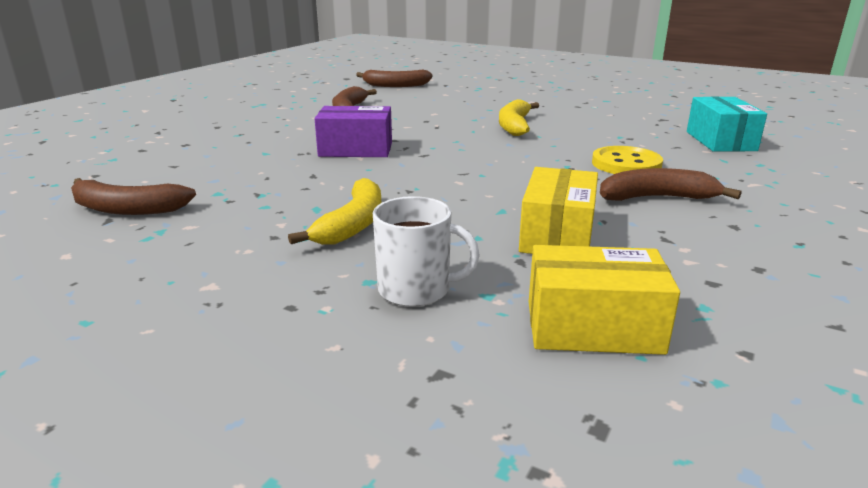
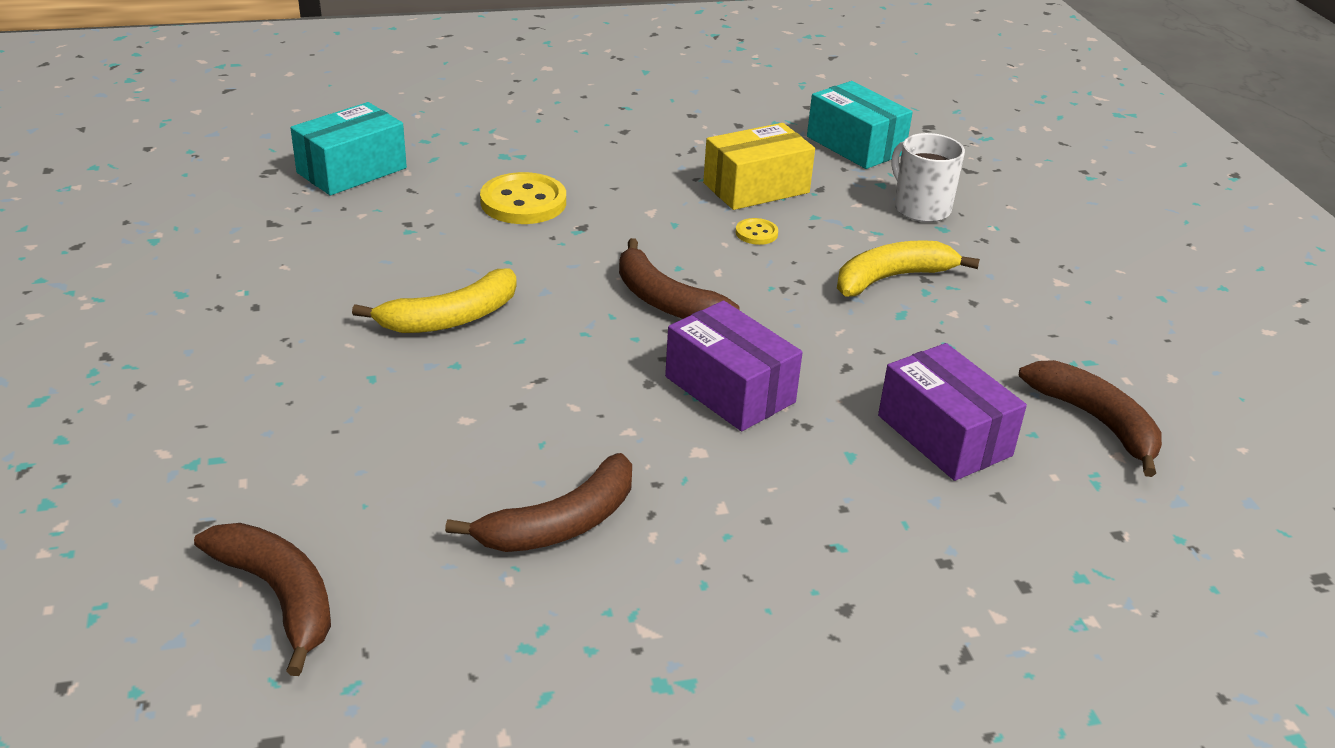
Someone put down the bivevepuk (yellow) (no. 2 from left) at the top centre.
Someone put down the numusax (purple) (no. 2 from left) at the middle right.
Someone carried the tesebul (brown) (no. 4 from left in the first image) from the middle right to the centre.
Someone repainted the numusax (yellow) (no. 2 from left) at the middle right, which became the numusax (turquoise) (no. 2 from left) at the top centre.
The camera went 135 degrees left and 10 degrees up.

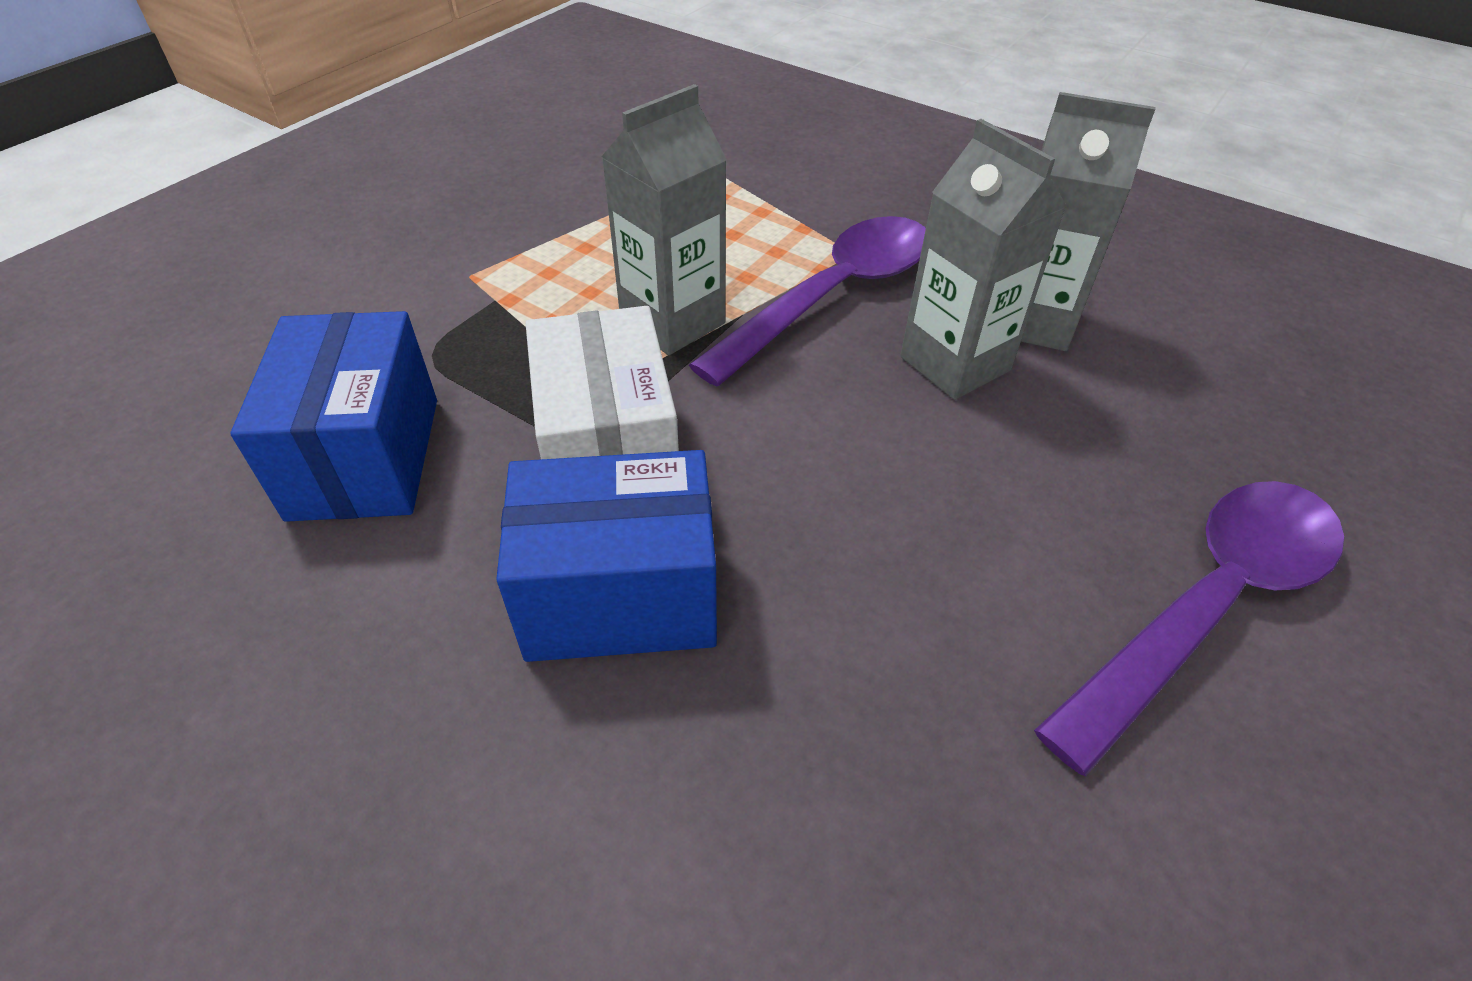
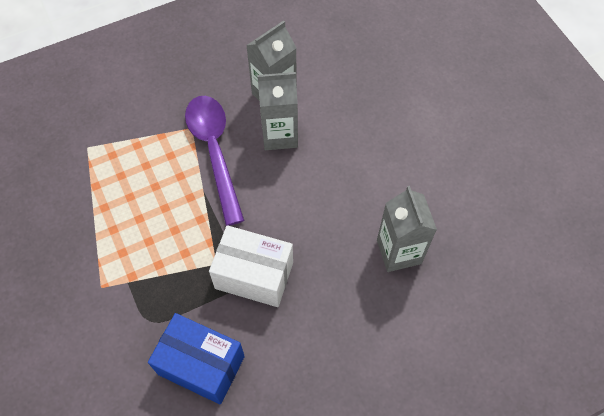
Someone took away the numusax (blue) (no. 2 from left) at the centre.
Someone took away the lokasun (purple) (no. 2 from left) at the middle right.
Someone carried the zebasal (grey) (no. 1 from left in the first image) from the top centre to the middle right.
The camera went 60 degrees left and 15 degrees up.

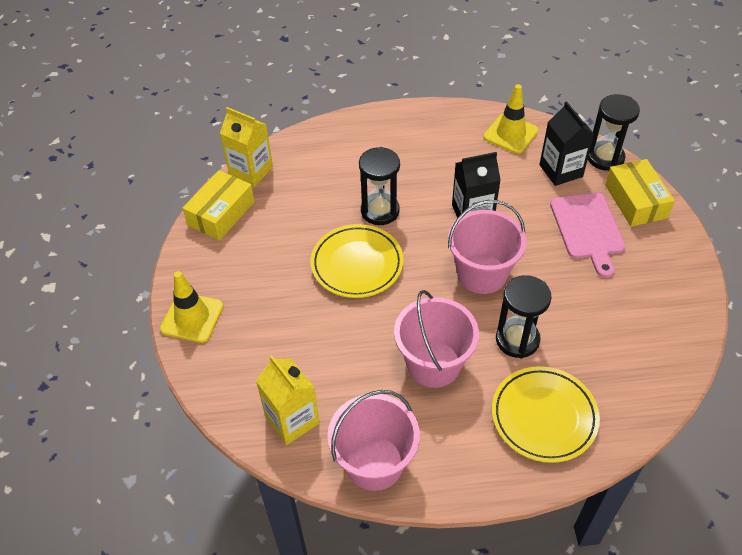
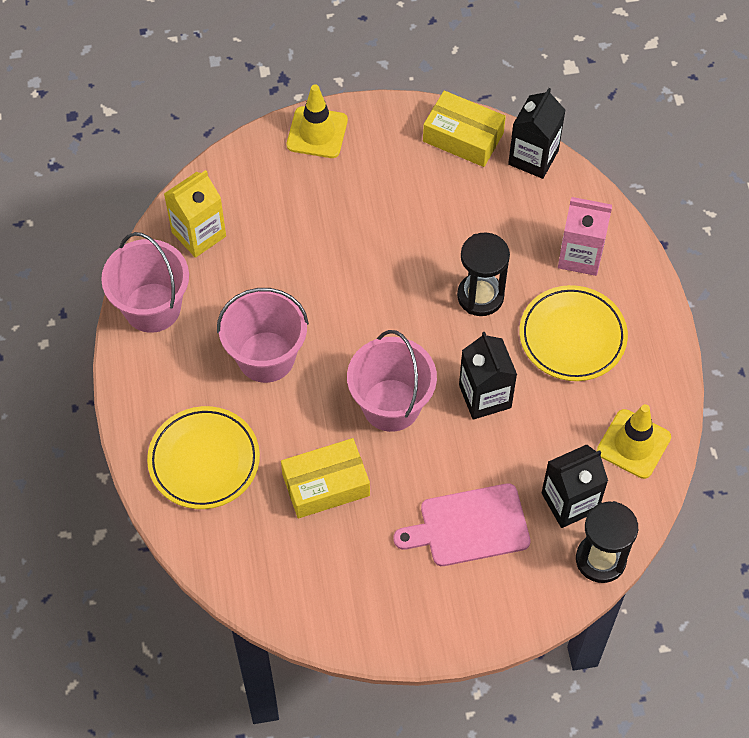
Someone took away the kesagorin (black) (no. 2 from left) at the middle right.
Someone put down the zebasal (pink) at the top right.
Someone carried the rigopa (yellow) (no. 1 from left in the first image) from the centre to the middle right.
Someone carried the numusax (yellow) (no. 2 from left in the first image) from the middle right to the centre.
Someone repainted the zebasal (yellow) (no. 1 from left) at the top left, which became the zebasal (black) (no. 2 from left) at the top right.
The camera went 85 degrees right and 10 degrees up.

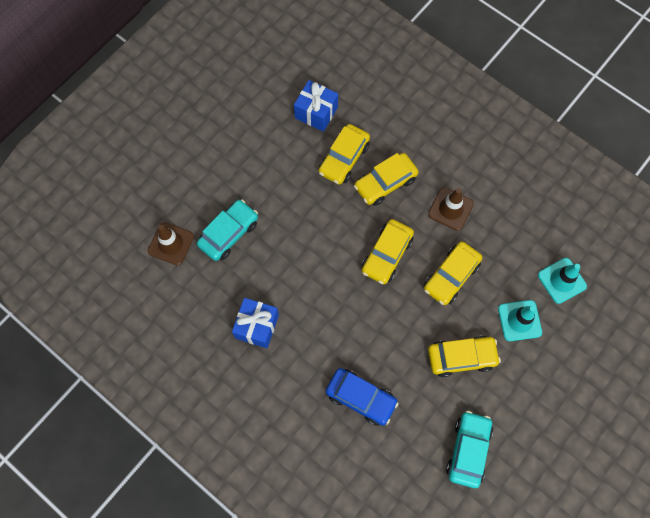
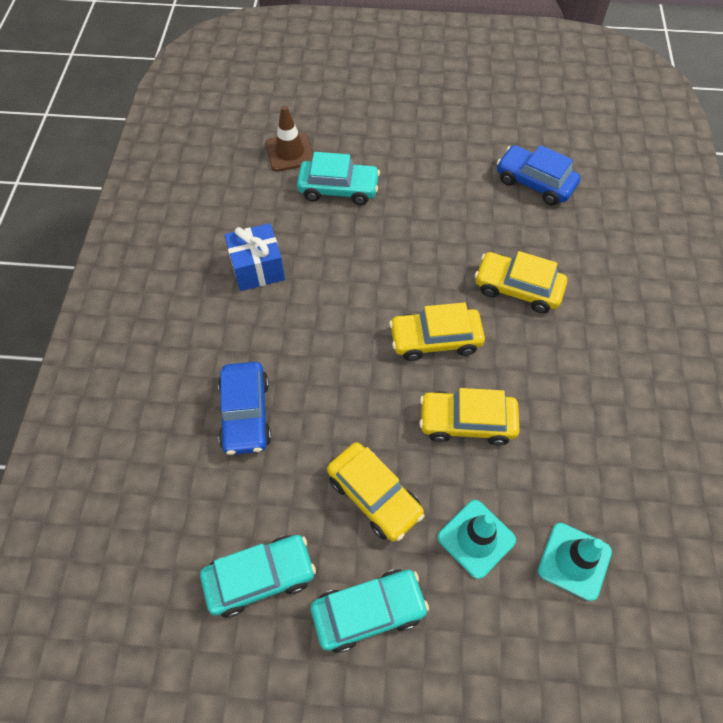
Someone took away the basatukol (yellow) (no. 1 from left) at the top centre.
Someone took away the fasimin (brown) (no. 2 from left) at the middle right.
Someone put down the basatukol (turquoise) (no. 3 from left) at the bottom centre.
Someone swapped the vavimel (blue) (no. 2 from left) at the top centre for the basatukol (blue) (no. 2 from left) at the top right.
The camera went 55 degrees right and 10 degrees down.

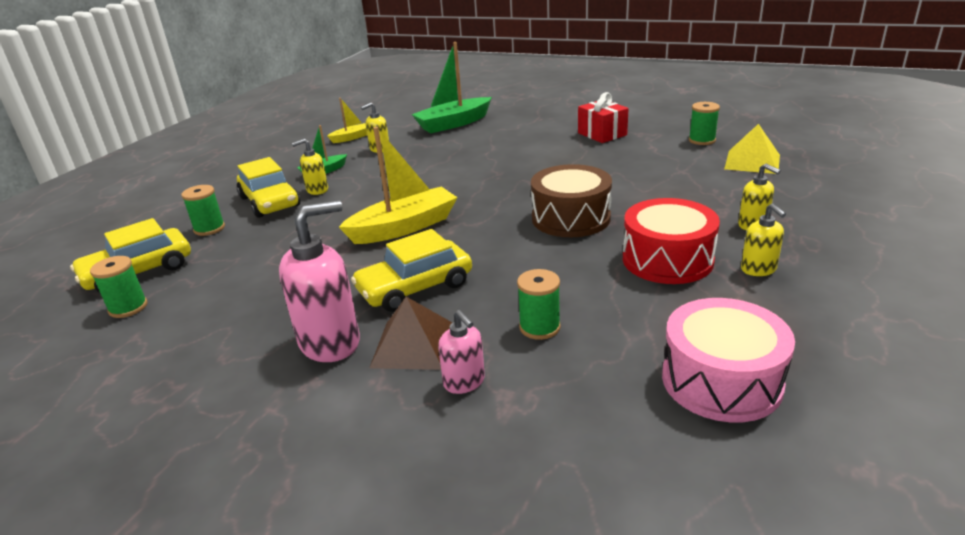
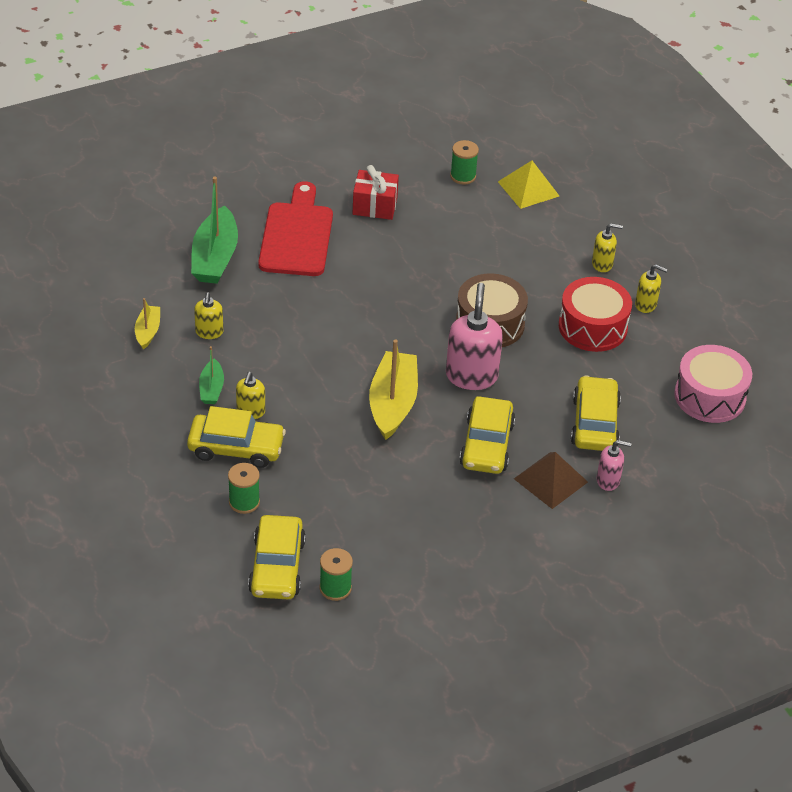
Someone put down the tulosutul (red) at the top centre.
Someone carried the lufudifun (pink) (no. 1 from left) from the middle left to the centre.
Someone swapped the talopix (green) (no. 3 from left) at the centre for the basatukol (yellow) (no. 4 from left) at the middle right.
The camera went 55 degrees left and 15 degrees up.

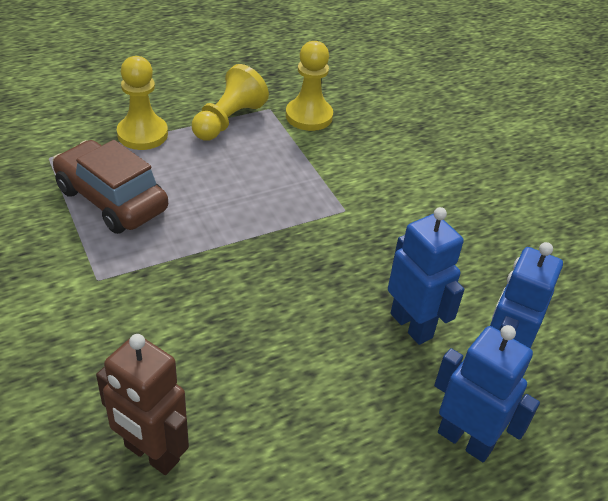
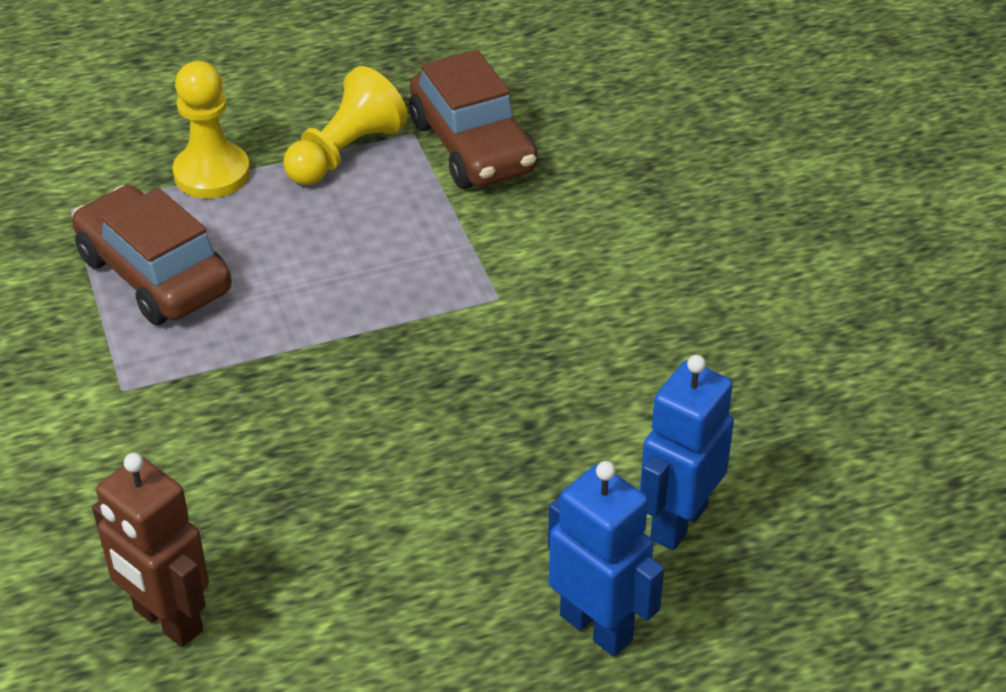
Someone took away the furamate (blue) (no. 1 from left) at the middle right.
Someone swapped the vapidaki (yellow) (no. 3 from left) at the top centre for the basatukol (brown) (no. 2 from left) at the top centre.
The camera went 10 degrees right and 0 degrees up.

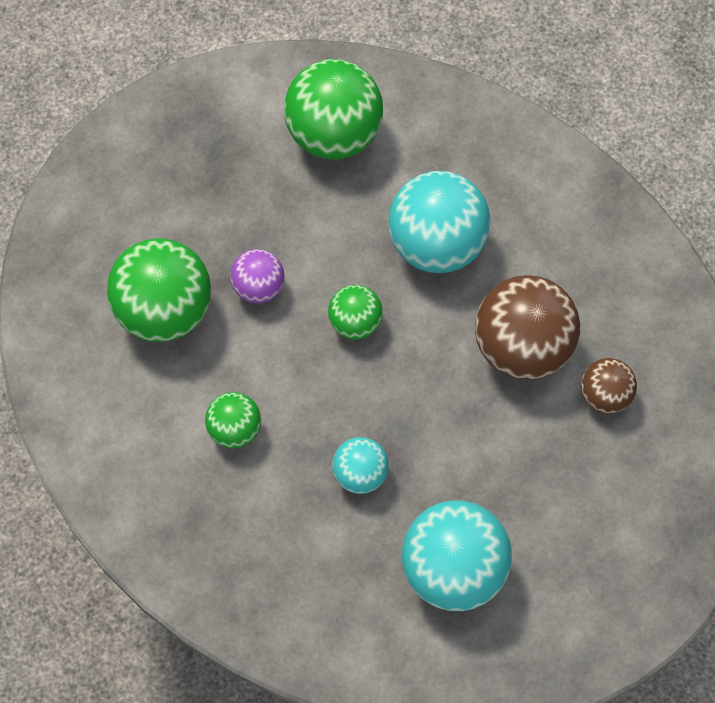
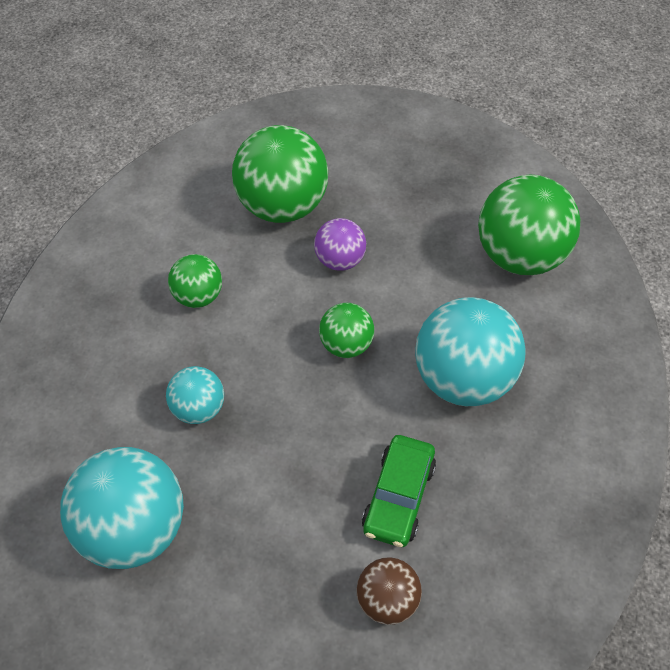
Someone swapped the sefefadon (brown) (no. 1 from left) at the middle right for the basatukol (green) at the bottom centre.
The camera went 65 degrees right and 10 degrees down.

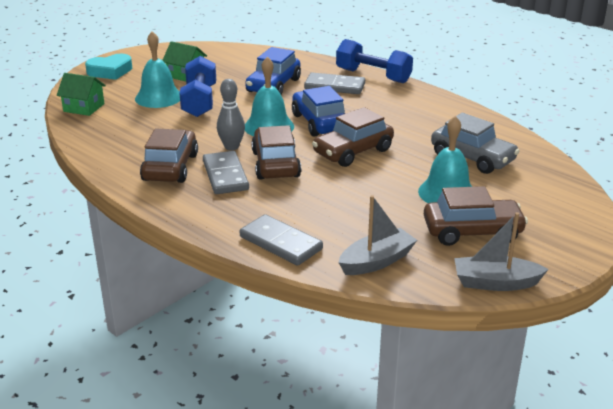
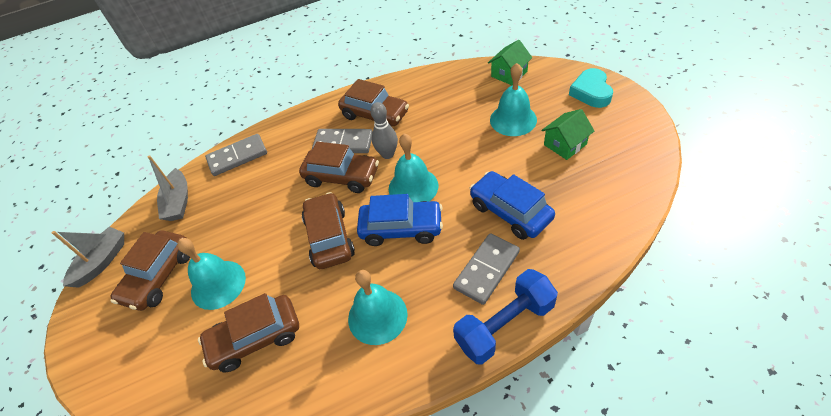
Someone took away the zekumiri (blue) (no. 1 from left) at the top left.
Someone put down the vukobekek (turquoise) (no. 2 from left) at the bottom centre.
Someone repainted the basatukol (grey) at the middle right, which became the basatukol (brown) (no. 2 from left) at the bottom left.
The camera went 120 degrees right and 20 degrees up.

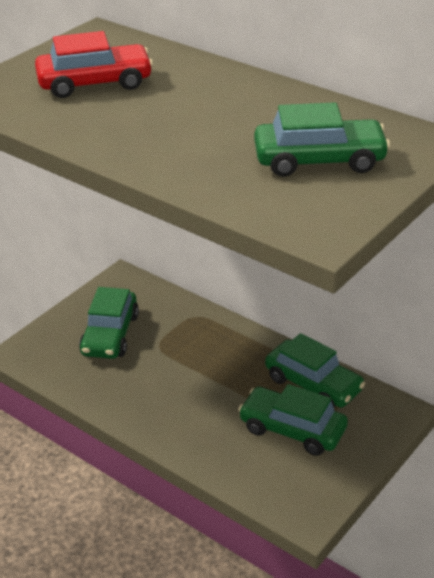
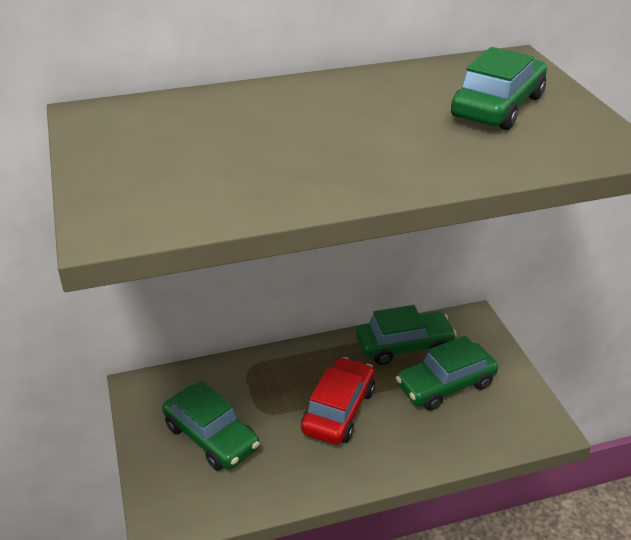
Someone carried the basatukol (red) from the top left to the bottom centre.
The camera went 55 degrees left and 0 degrees up.

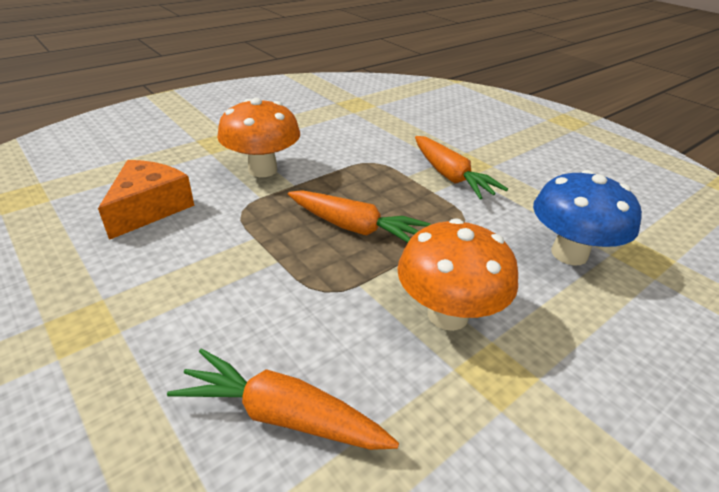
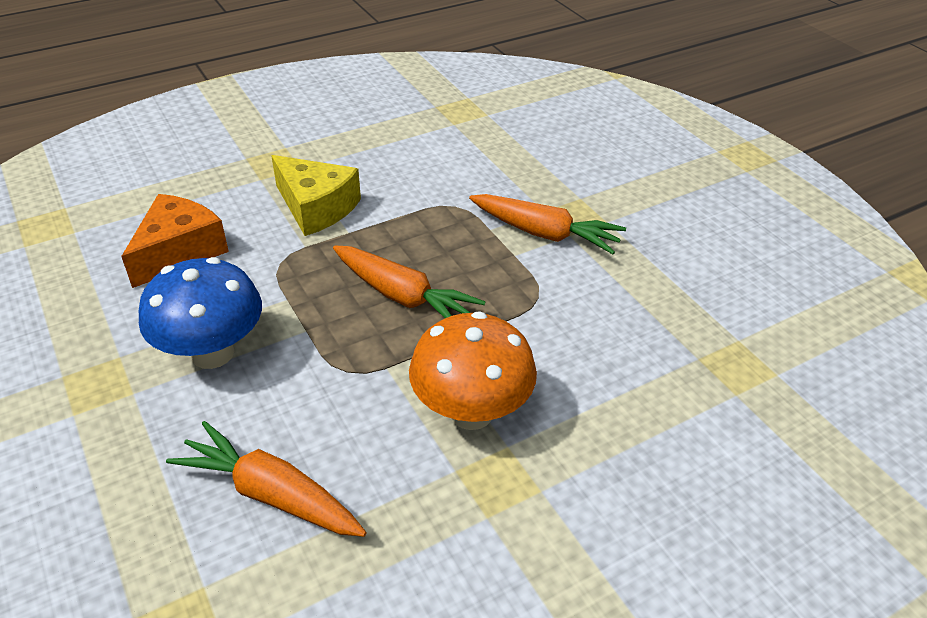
Someone carried the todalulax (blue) from the middle right to the middle left.
Someone swapped the todalulax (orange) (no. 1 from left) at the top centre for the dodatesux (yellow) at the top centre.
Someone rotated the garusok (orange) (no. 3 from left) at the centre by 45 degrees counterclockwise.
The camera went 10 degrees right and 5 degrees up.

